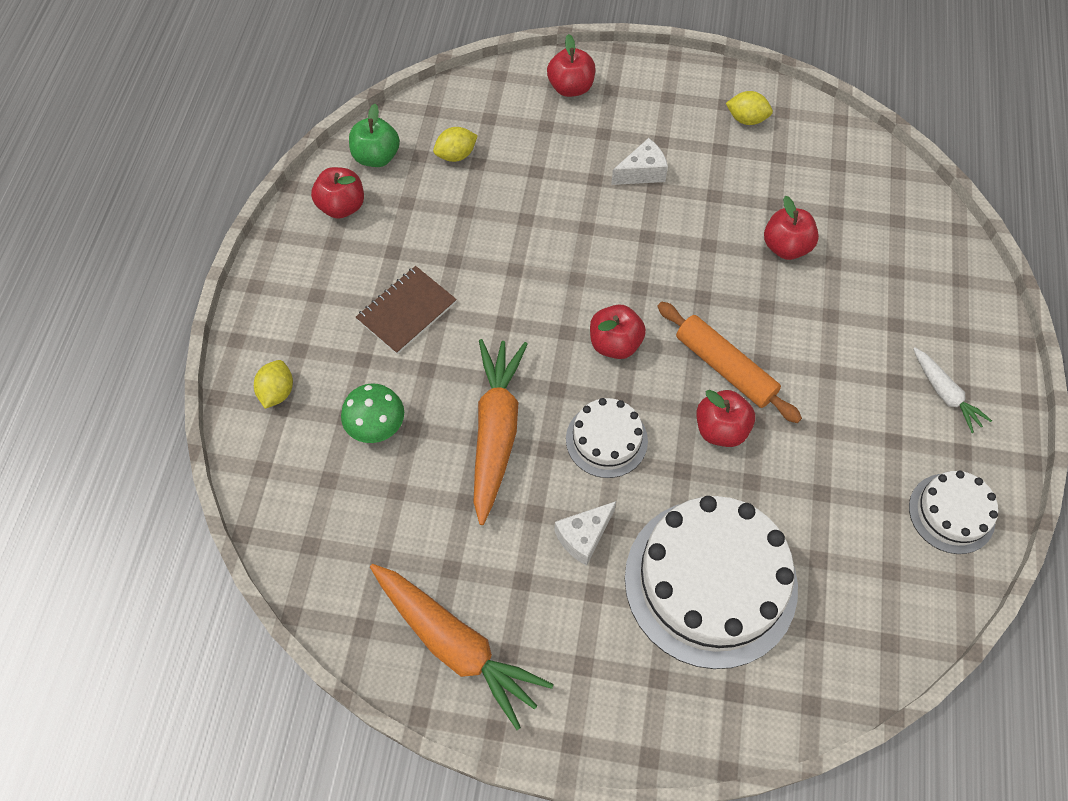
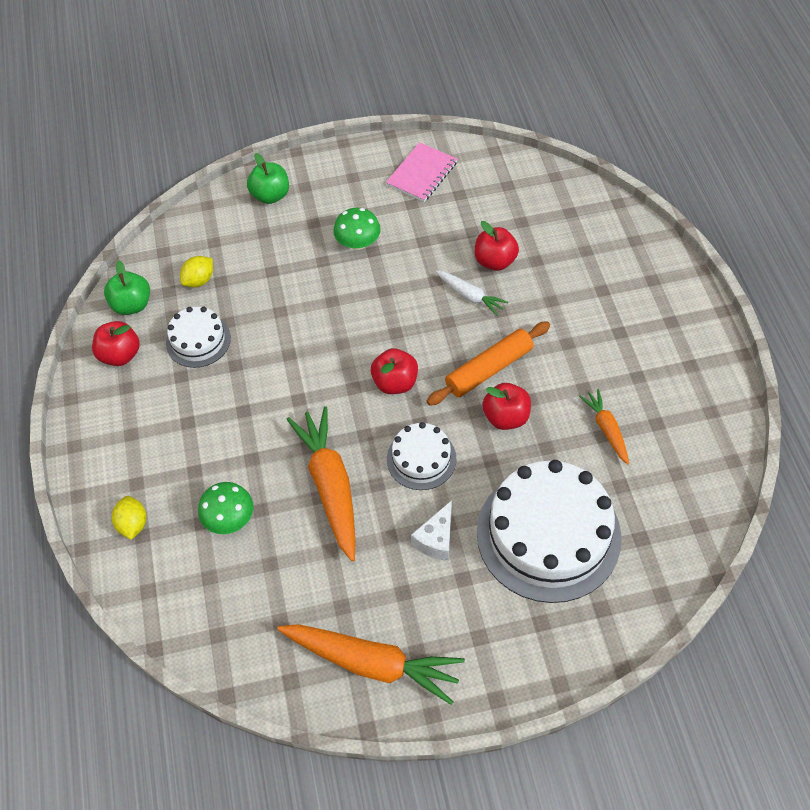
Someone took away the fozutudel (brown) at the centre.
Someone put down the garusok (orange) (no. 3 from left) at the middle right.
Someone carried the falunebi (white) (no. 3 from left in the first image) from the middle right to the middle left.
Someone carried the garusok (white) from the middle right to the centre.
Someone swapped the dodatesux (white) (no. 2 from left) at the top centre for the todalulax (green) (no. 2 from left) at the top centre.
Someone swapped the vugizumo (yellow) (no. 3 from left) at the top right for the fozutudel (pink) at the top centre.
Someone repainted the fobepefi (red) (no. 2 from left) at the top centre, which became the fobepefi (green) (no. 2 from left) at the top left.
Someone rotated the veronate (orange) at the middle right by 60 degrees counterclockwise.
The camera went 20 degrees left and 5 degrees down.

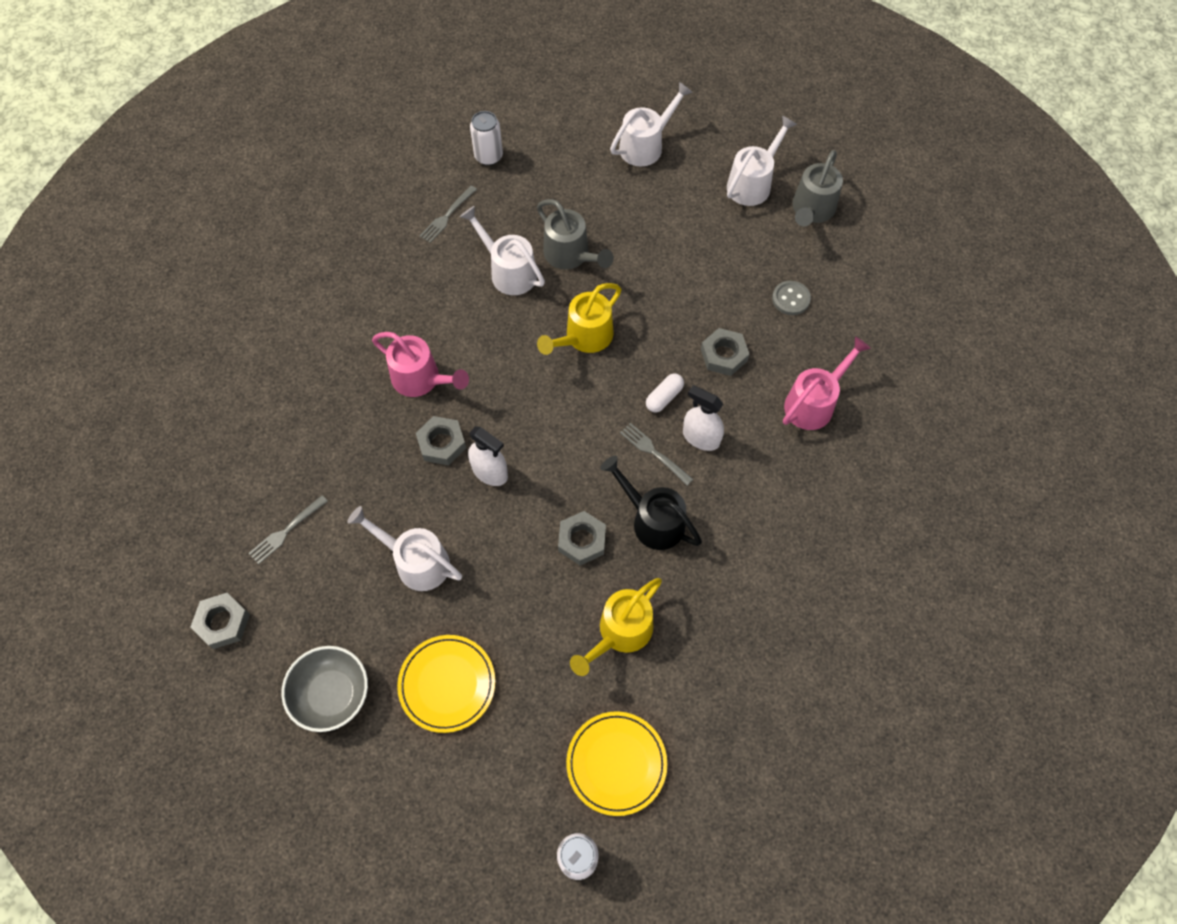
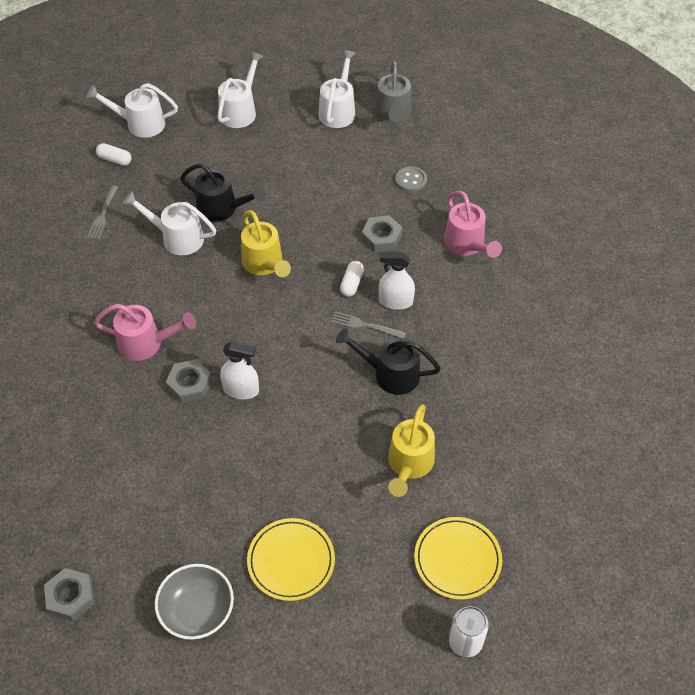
Someone took away the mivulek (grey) (no. 1 from left) at the middle left.
Someone took away the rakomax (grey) (no. 3 from left) at the centre.
Someone carried the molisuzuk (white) (no. 1 from left) from the centre to the top left.
Someone swapped the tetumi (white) (no. 1 from left) at the top centre for the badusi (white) (no. 1 from left) at the top left.
Someone repainted the molisuzuk (grey) (no. 1 from left) at the top centre, which became the molisuzuk (black) (no. 1 from left) at the top left.
Someone rotated the molisuzuk (yellow) (no. 1 from left) at the centre by 45 degrees counterclockwise.
Someone rotated the molisuzuk (pink) (no. 2 from left) at the middle right by 135 degrees clockwise.
The camera went 25 degrees left and 10 degrees down.

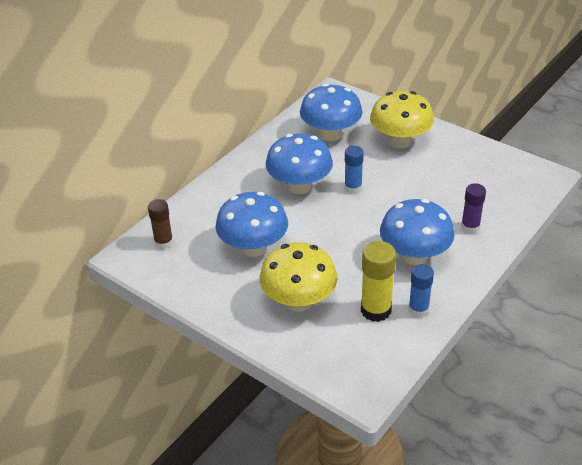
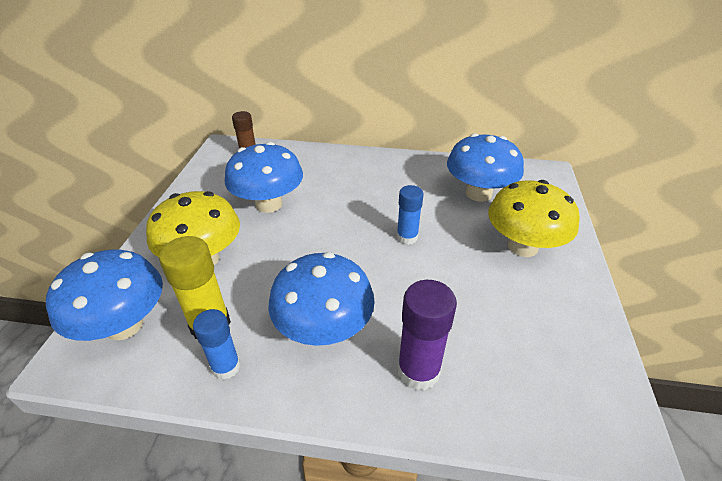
Someone carried the todalulax (blue) (no. 2 from left in the first image) from the centre to the middle left.
Someone scaled the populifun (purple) at the middle right by 1.50.
The camera went 60 degrees right and 0 degrees up.

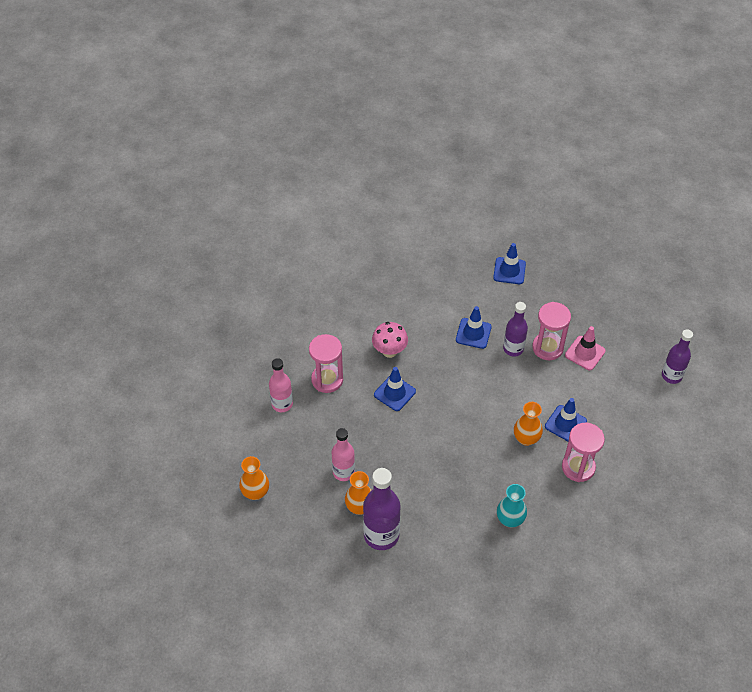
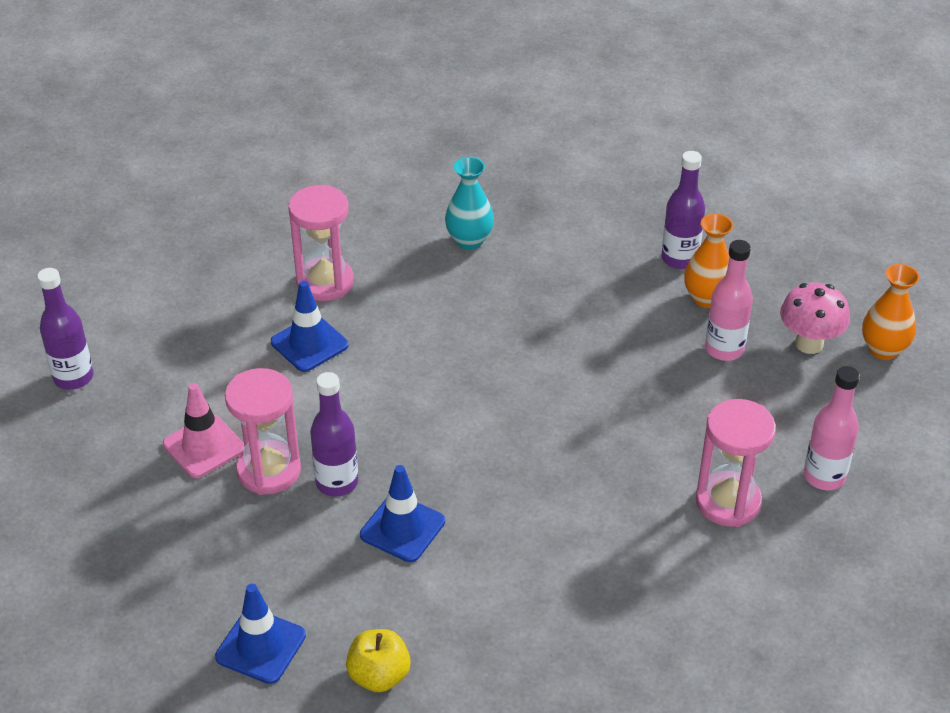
Someone took away the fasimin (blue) (no. 1 from left) at the centre.
Someone took away the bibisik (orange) (no. 3 from left) at the middle right.
Someone put down the fobepefi (yellow) at the bottom centre.
Someone carried the todalulax (pink) from the centre to the middle right.
Someone scaled the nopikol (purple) (no. 1 from left in the first image) at the bottom centre by 0.65.
The camera went 165 degrees left and 10 degrees down.

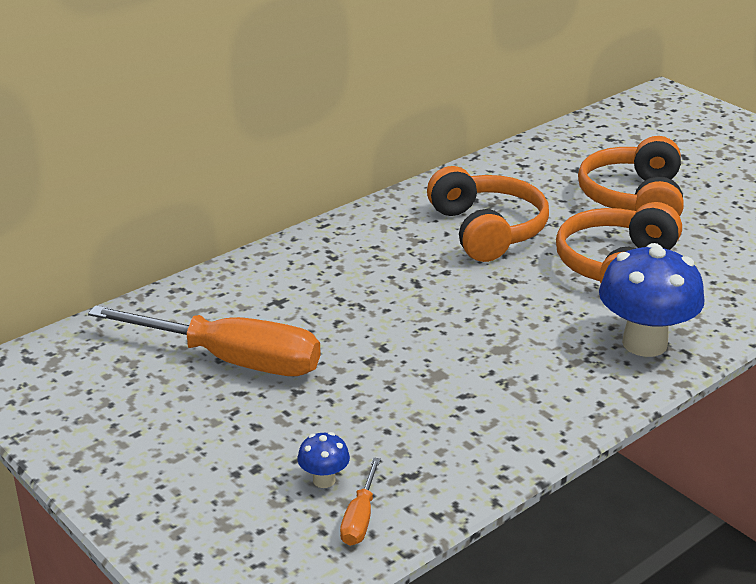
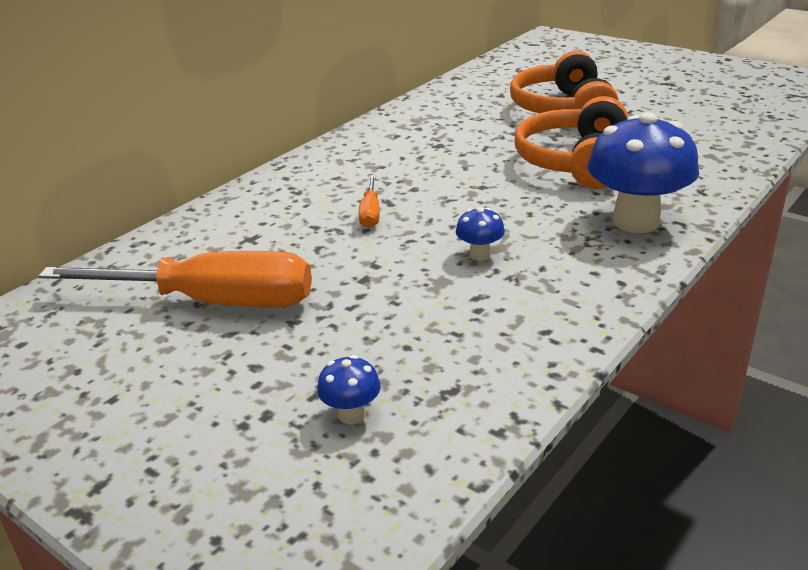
Someone took away the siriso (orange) (no. 1 from left) at the centre.
Someone put down the todalulax (blue) (no. 2 from left) at the centre.
Someone carried the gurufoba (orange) (no. 2 from left) from the bottom centre to the centre.
The camera went 10 degrees left and 0 degrees up.

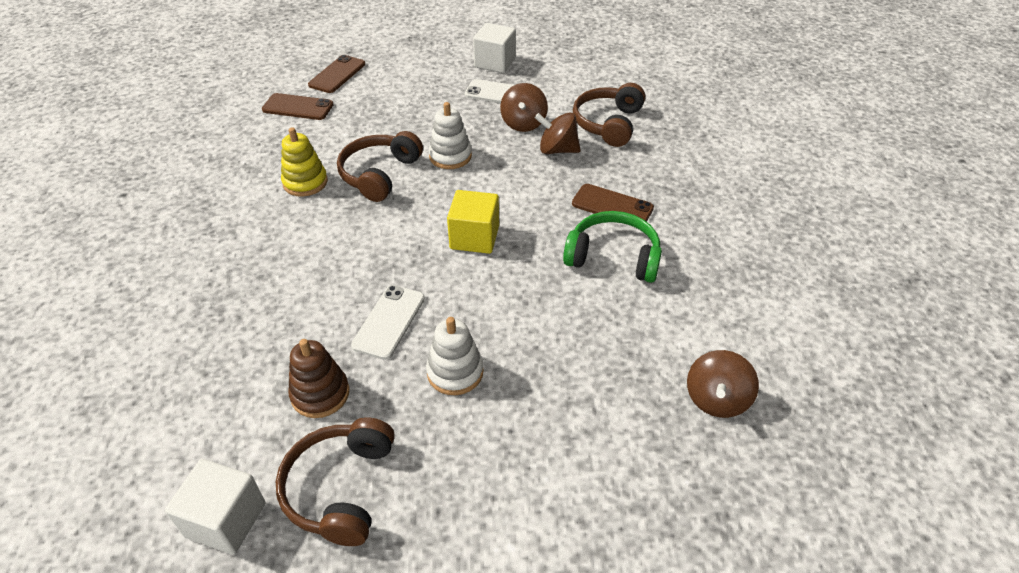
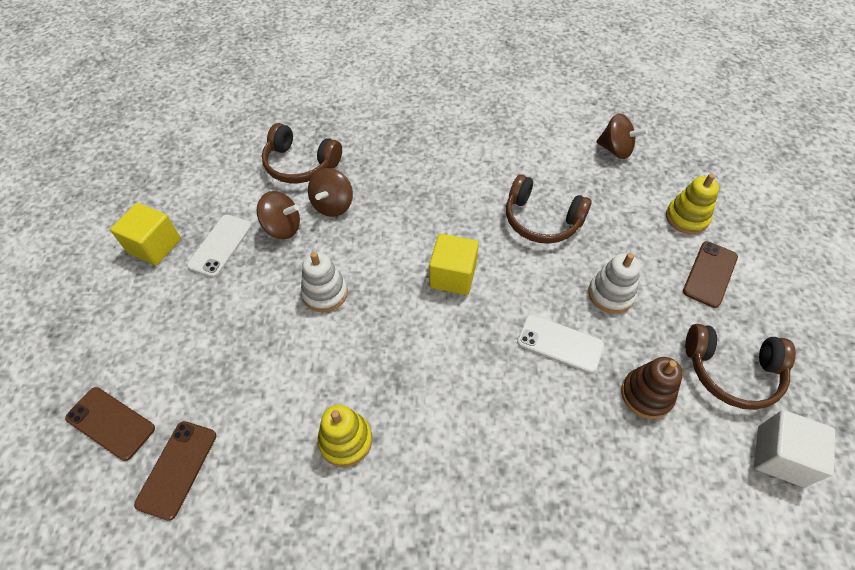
Someone took away the siriso (green) at the centre.
Someone put down the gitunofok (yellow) (no. 2 from left) at the middle right.
Someone carried the siriso (brown) (no. 2 from left) from the top centre to the centre.
Someone carried the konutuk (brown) (no. 3 from left) from the centre to the middle right.
Someone repainted the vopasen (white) (no. 2 from left) at the top centre, which became the vopasen (yellow) (no. 1 from left) at the middle left.
The camera went 85 degrees left and 10 degrees up.

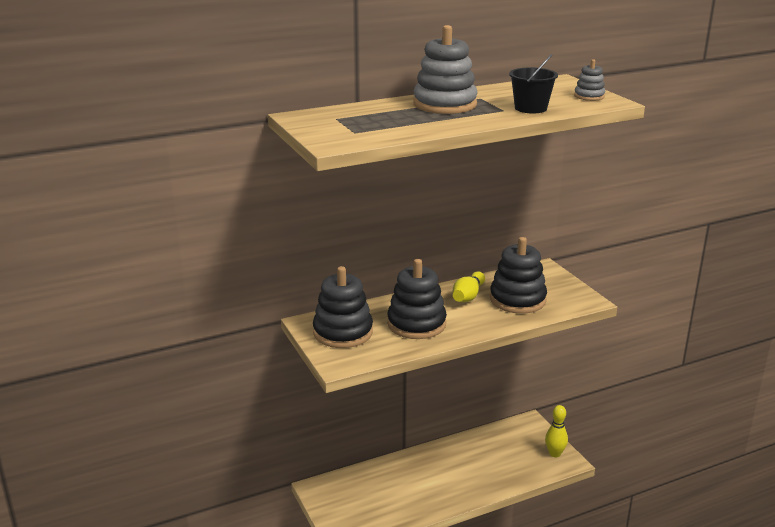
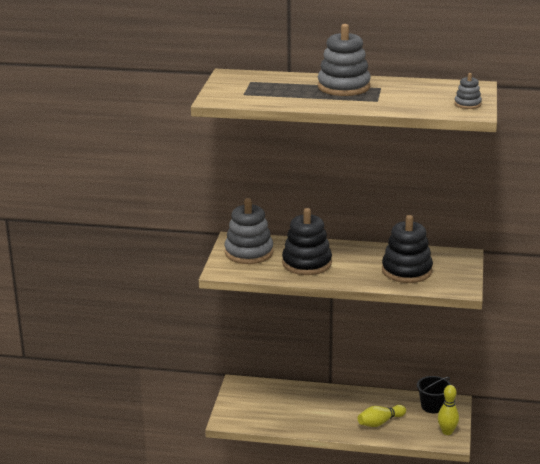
Someone carried the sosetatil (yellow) (no. 1 from left) from the centre to the bottom right.
Someone carried the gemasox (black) from the top right to the bottom right.
Someone repainted the gitunofok (black) (no. 1 from left) at the centre, which became the gitunofok (grey) (no. 1 from left) at the centre.
The camera went 35 degrees right and 0 degrees up.

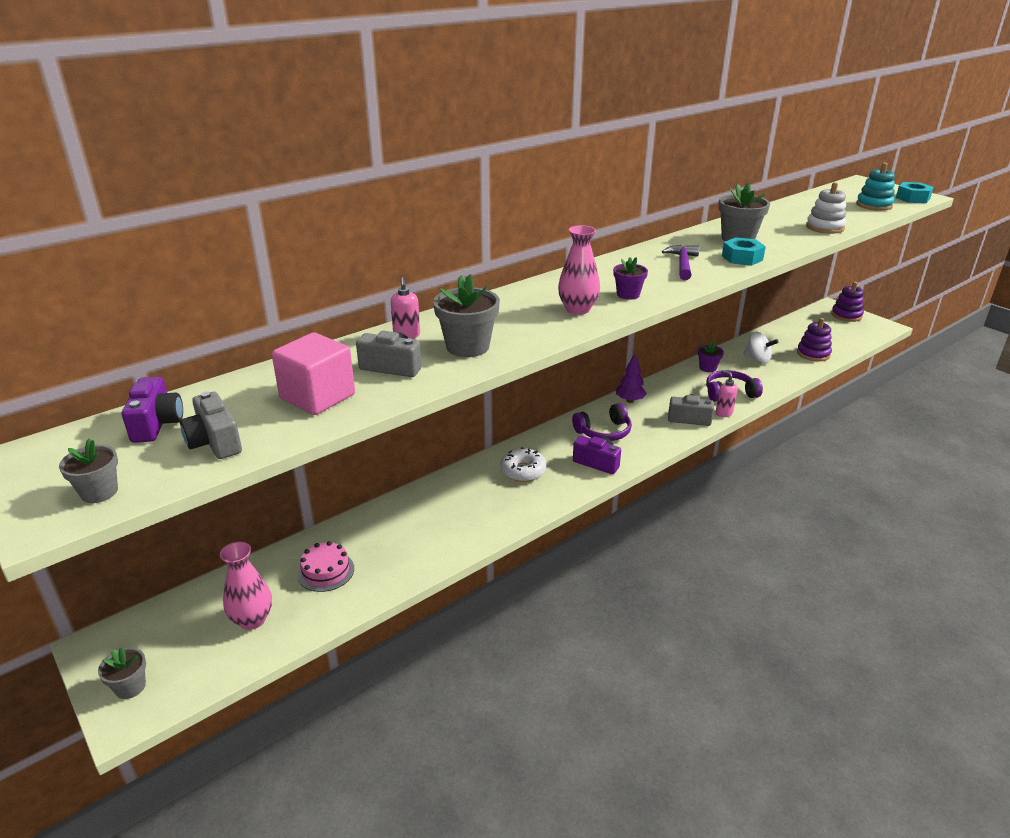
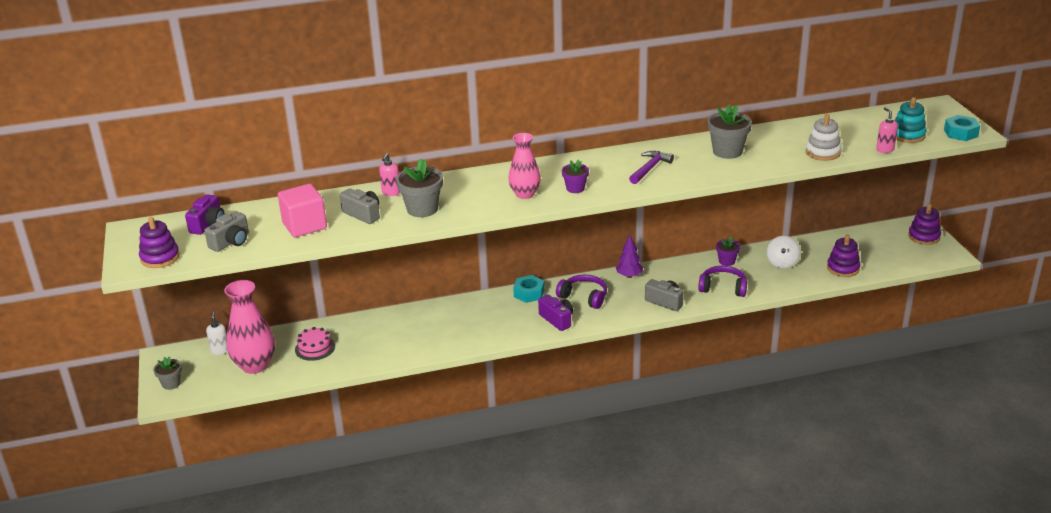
Someone took away the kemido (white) at the centre.
Someone put down the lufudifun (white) at the middle left.
Someone carried the lufudifun (pink) (no. 2 from left) from the middle right to the top right.
Someone carried the rakomax (turquoise) (no. 1 from left) from the top right to the centre.
Someone swapped the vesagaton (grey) (no. 1 from left) at the middle left for the gitunofok (purple) (no. 1 from left) at the middle left.
Someone rotated the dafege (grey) (no. 1 from left) at the middle left by 135 degrees counterclockwise.
Someone rotated the siriso (purple) (no. 1 from left) at the centre by 150 degrees counterclockwise.
Someone rotated the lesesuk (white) at the middle right by 45 degrees clockwise.
Someone scaled the bibisik (pink) (no. 1 from left) at the bottom left by 1.51.
The camera went 25 degrees right and 0 degrees up.

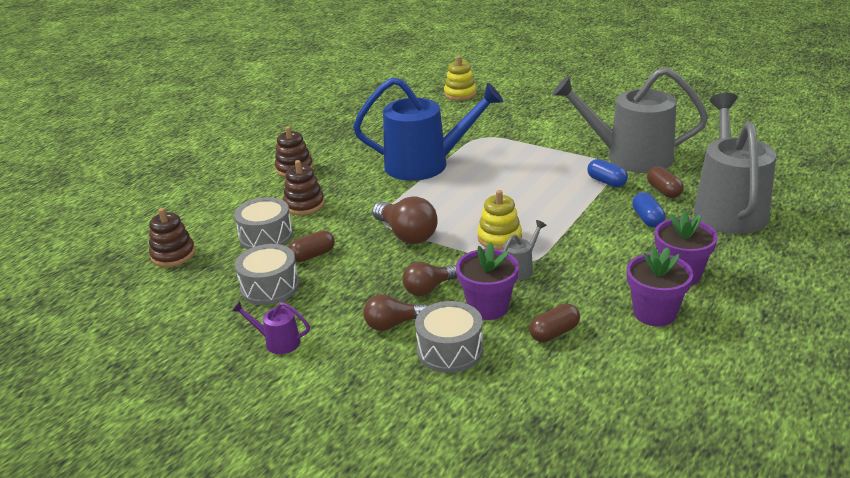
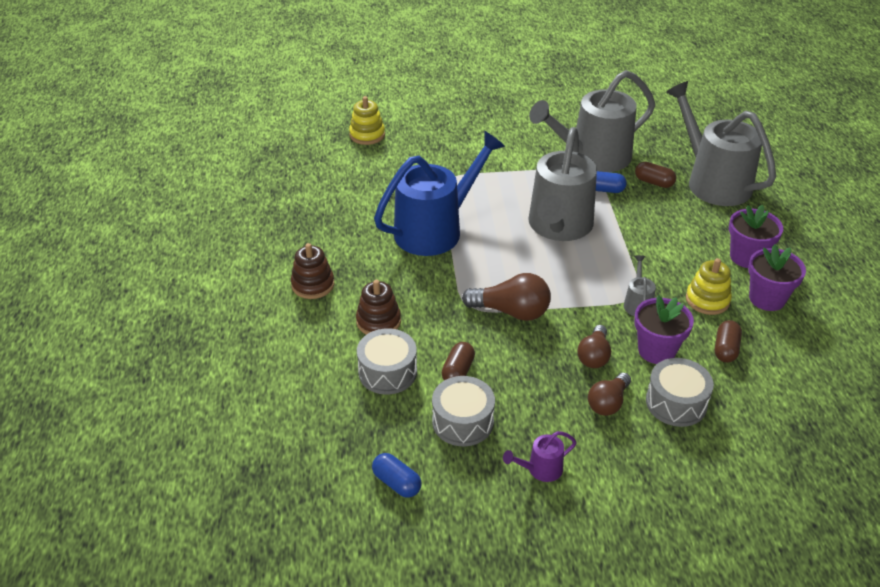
Someone took away the gitunofok (brown) (no. 1 from left) at the middle left.
Someone put down the molisuzuk (grey) (no. 1 from left) at the top centre.
Someone carried the gitunofok (yellow) (no. 2 from left) from the centre to the middle right.
Someone carried the badusi (blue) (no. 2 from left in the first image) from the middle right to the bottom centre.
The camera went 40 degrees left and 10 degrees up.

